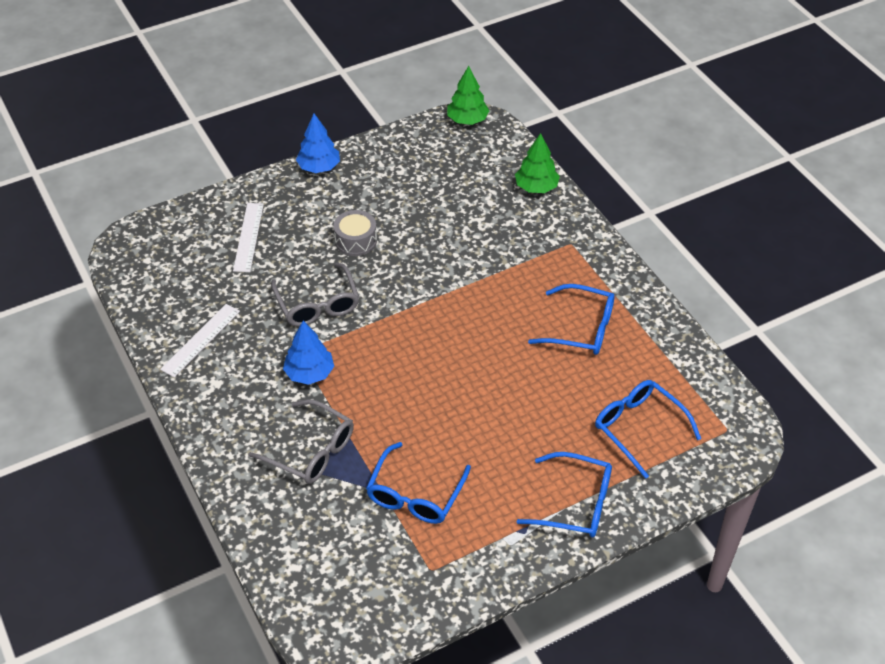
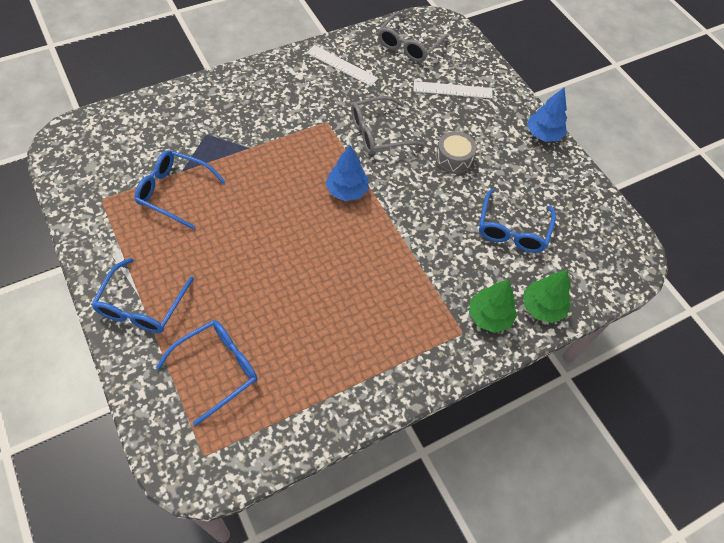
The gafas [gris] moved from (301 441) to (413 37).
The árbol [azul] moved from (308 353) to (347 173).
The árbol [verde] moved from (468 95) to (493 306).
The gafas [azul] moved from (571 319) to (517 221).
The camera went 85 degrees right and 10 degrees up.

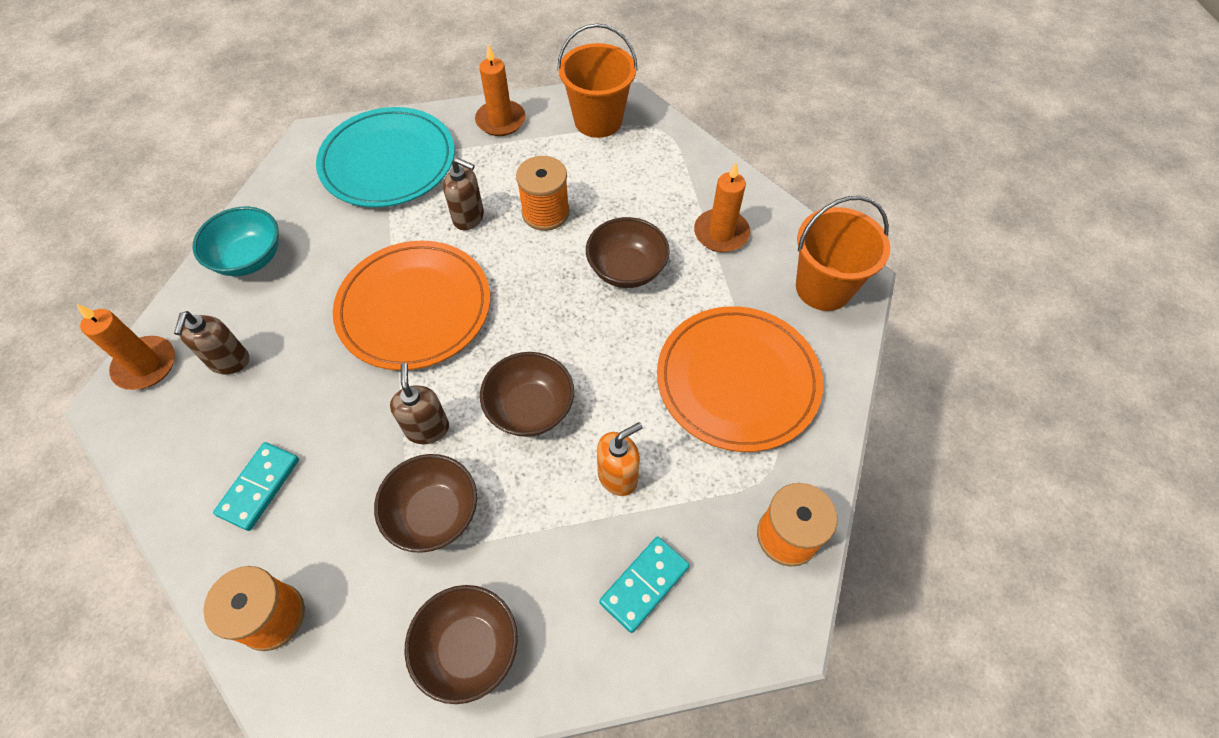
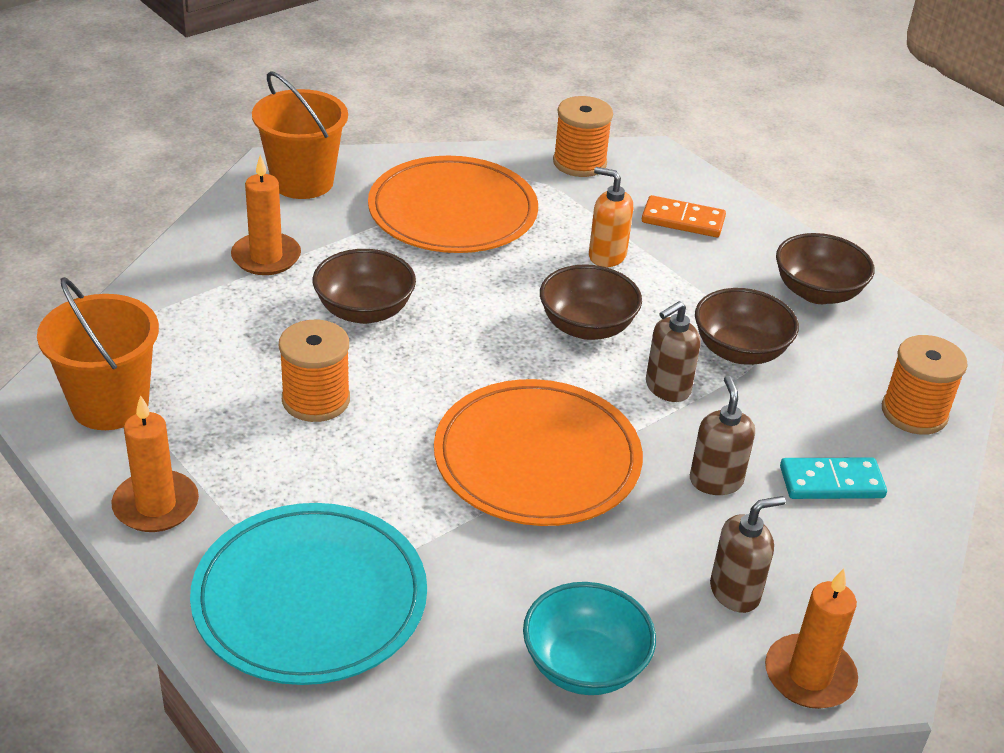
The dispensador de jabón [marrón] moved from (463 194) to (722 435).
The ficha de dominó [turquesa] at (644 585) became the ficha de dominó [naranja] at (684 216).
The camera went 120 degrees left and 20 degrees down.

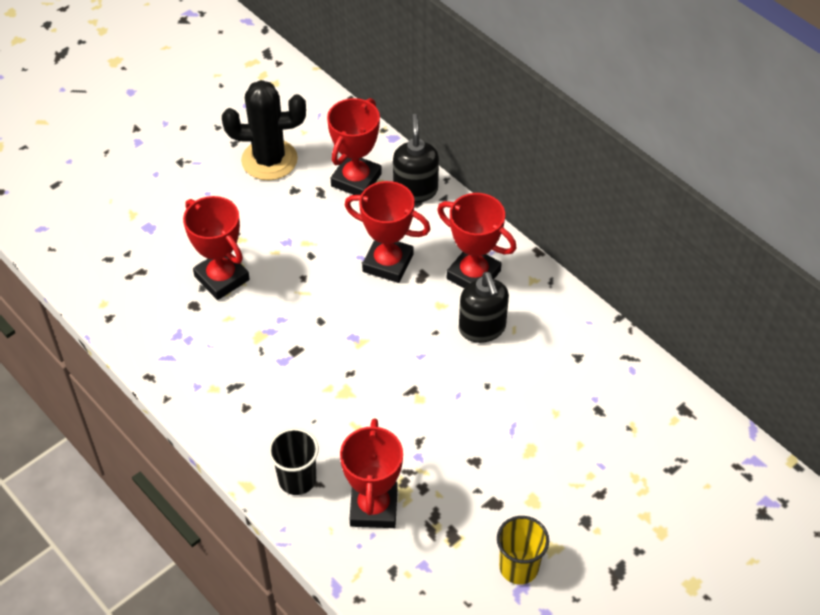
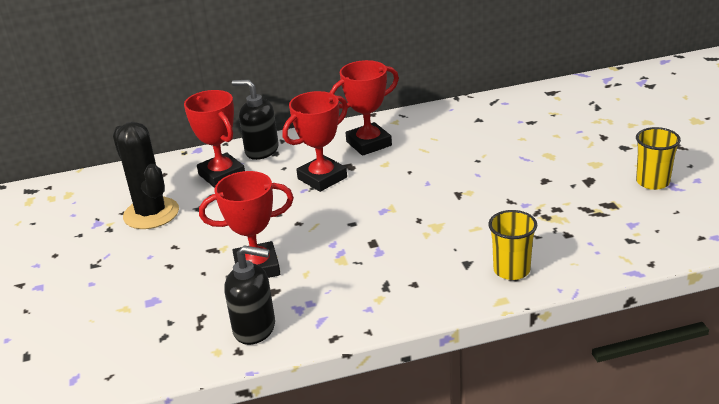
The cactus [negro] at (264 130) turned 60 degrees counterclockwise.
The vaso [negro] at (293 461) became the vaso [amarillo] at (512 245).
The trofeo [rojo] at (371 473) disappeared.
The dispensador de jabón [negro] moved from (484 307) to (249 295).
The camera went 60 degrees left and 20 degrees down.

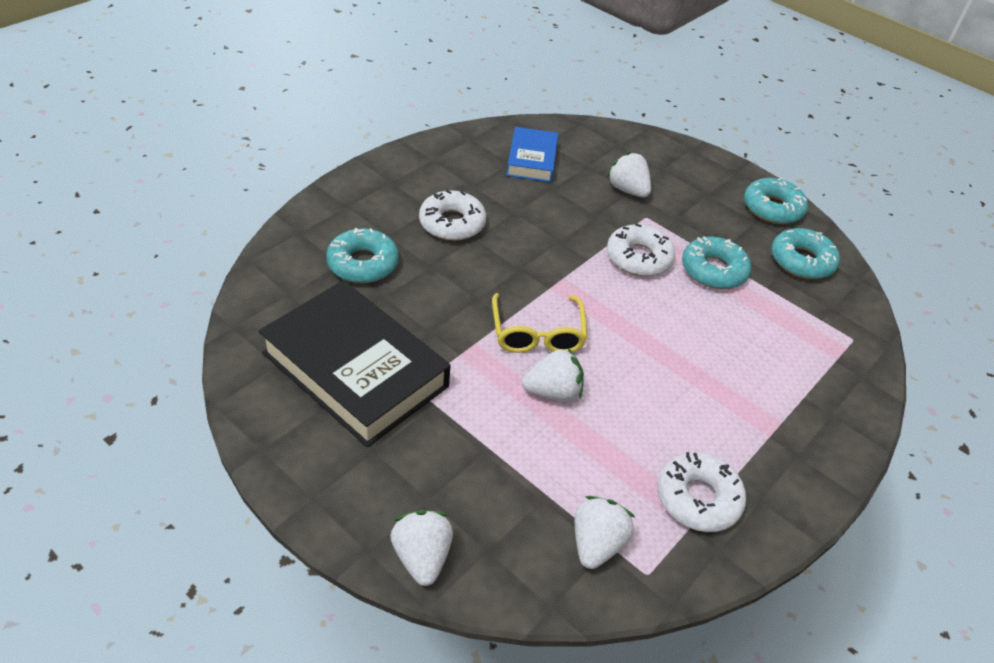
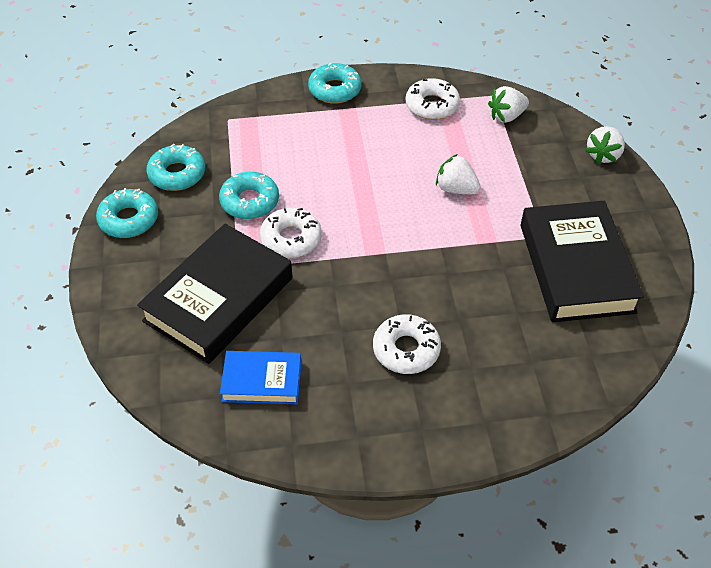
The rosquilla [turquesa] moved from (362 255) to (335 83).
The gafas [amarillo] at (539 323) disappeared.
The libro [azul] at (532 154) turned 45 degrees clockwise.
The fresa [blanco] at (629 174) was replaced by the libro [negro] at (215 294).
The camera went 135 degrees left and 5 degrees up.

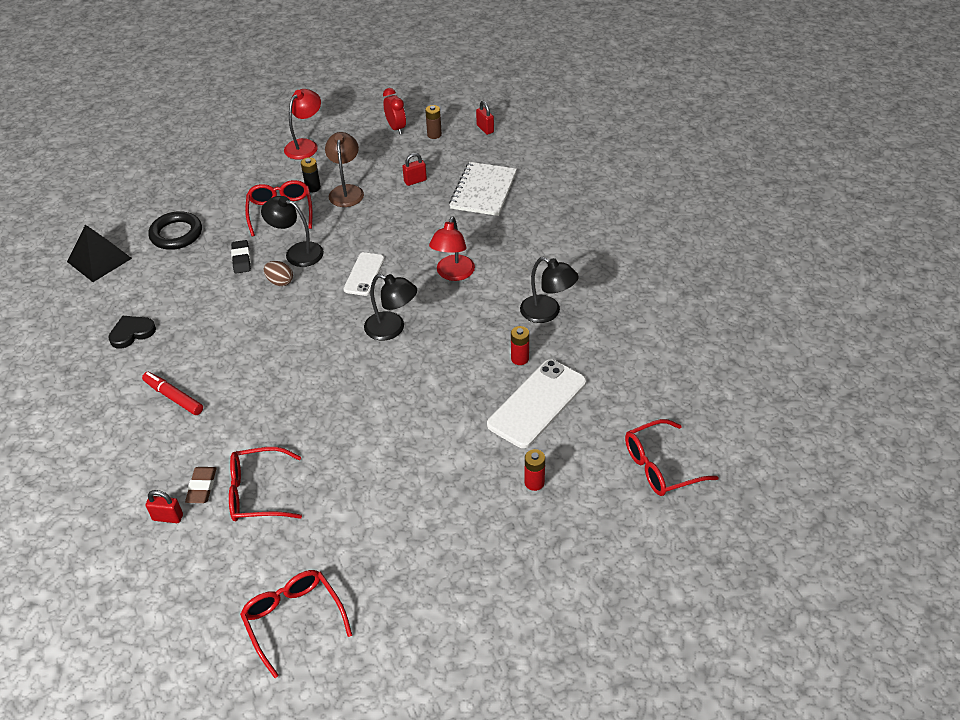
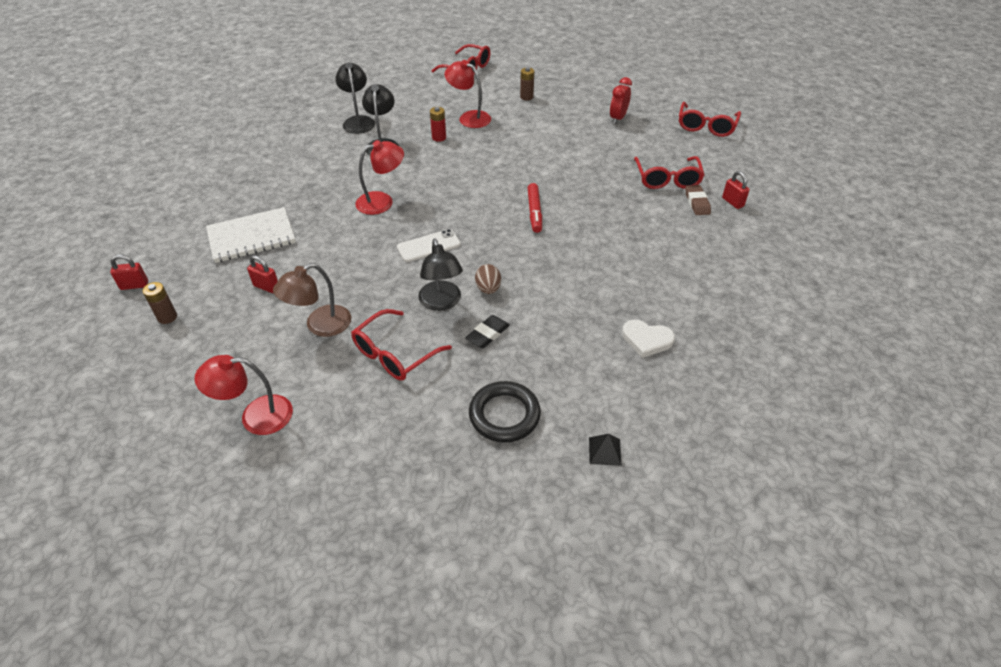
The pirámide [negro] at (99 253) changed to 0.49 times the size.
The corazón [negro] at (132 332) became the corazón [blanco] at (648 339).
The rotulador [rojo] moved from (172 393) to (535 208).
The goma de borrar [marrón] at (201 485) turned 60 degrees counterclockwise.
The gafas [rojo] at (265 484) turned 45 degrees clockwise.
The pila [negro] at (311 175) disappeared.
The lámpara [negro] moved from (390 307) to (355 98).
The despertador [rojo] moved from (394 111) to (621 100).
The candado [rojo] at (485 118) turned 60 degrees clockwise.
The móvil [blanco] at (536 403) was replaced by the lámpara [rojo] at (467 94).
The pila [rojo] at (535 470) became the pila [marrón] at (527 83).
The camera went 130 degrees left and 0 degrees up.

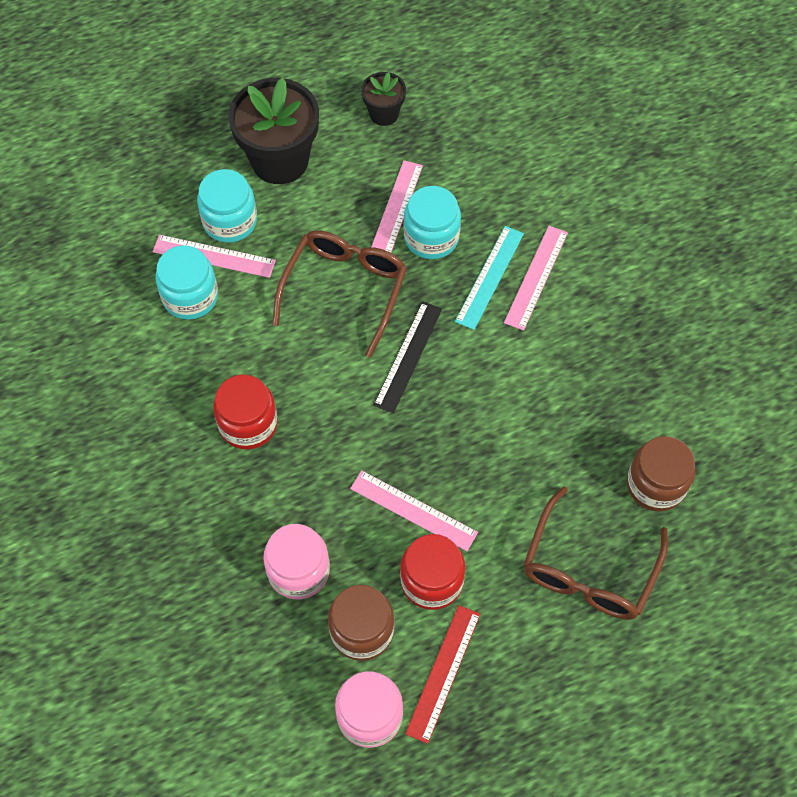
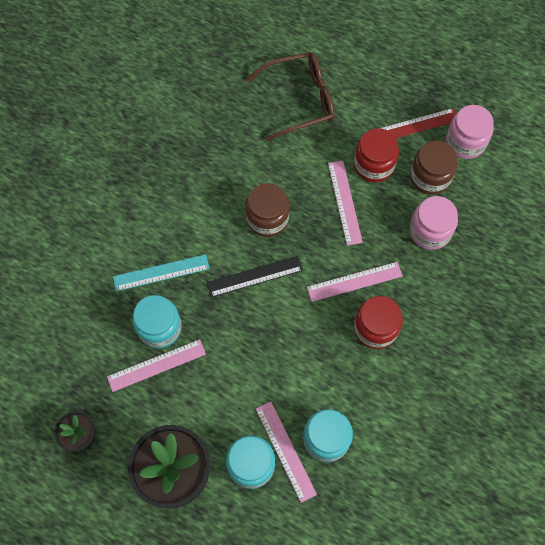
The gafas [marrón] at (339 293) disappeared.
The regla [rosa] moved from (536 278) to (355 282).
The tarro [marrón] moved from (661 474) to (267 210).
The camera went 130 degrees left and 5 degrees up.

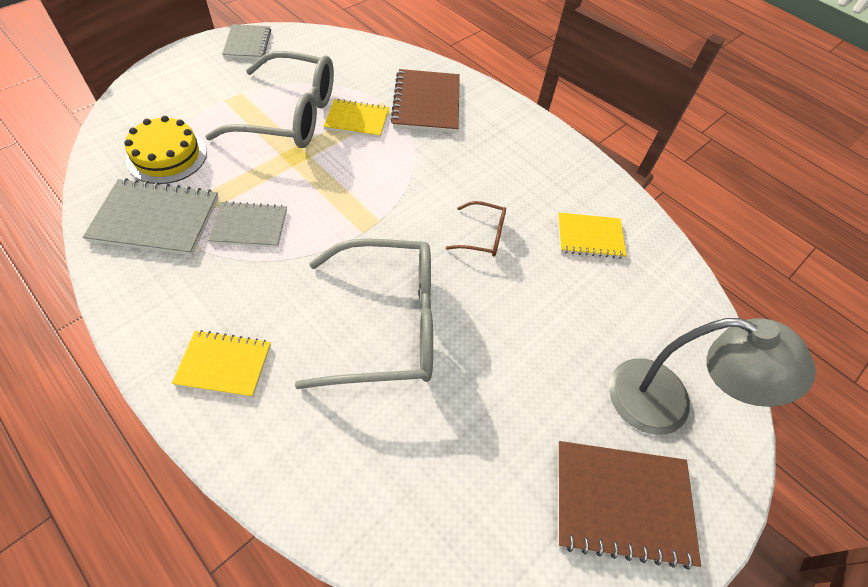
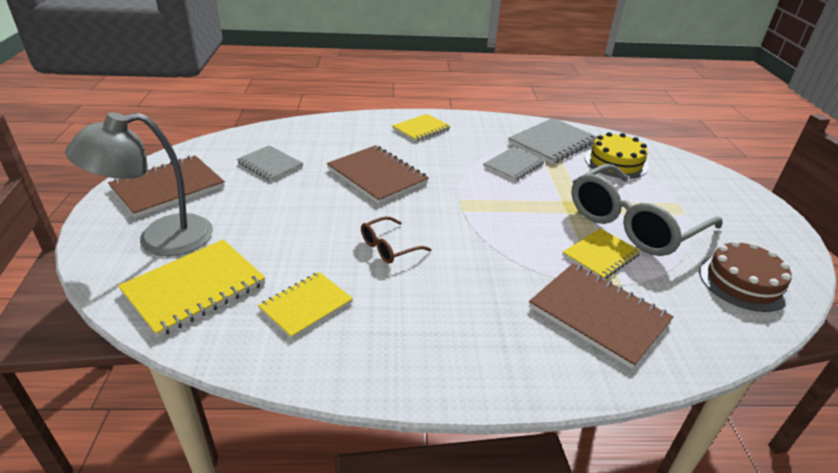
The cuaderno [gris] moved from (246 41) to (270 163).
The gafas [gris] at (364 313) was replaced by the cuaderno [marrón] at (378 174).
The cuaderno [amarillo] at (191 288) appeared.
The tarta [marrón] at (745 276) appeared.
The camera went 135 degrees right and 20 degrees down.

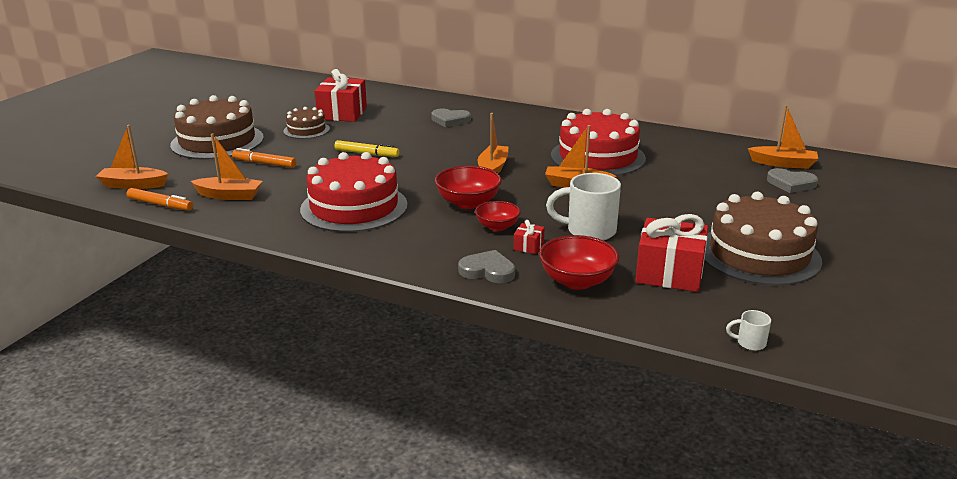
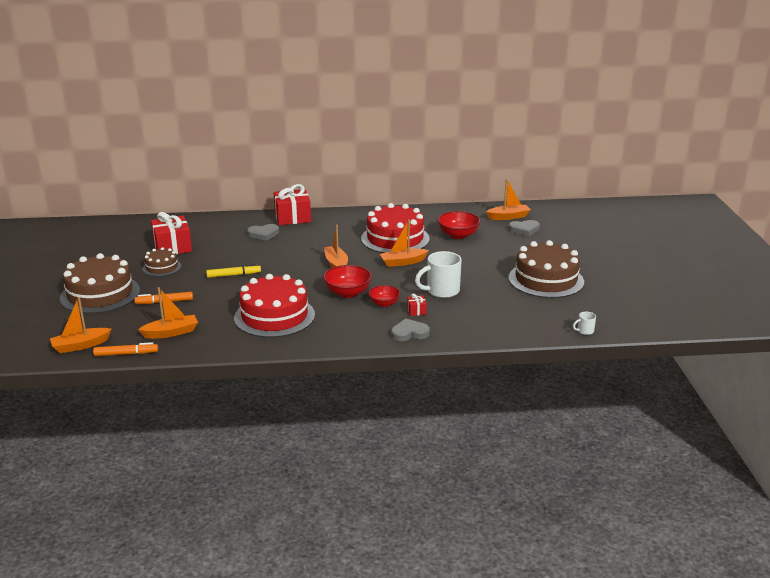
The cuenco [rojo] moved from (579 262) to (459 225).
The regalo [rojo] moved from (671 253) to (292 204).
The camera went 30 degrees left and 0 degrees up.

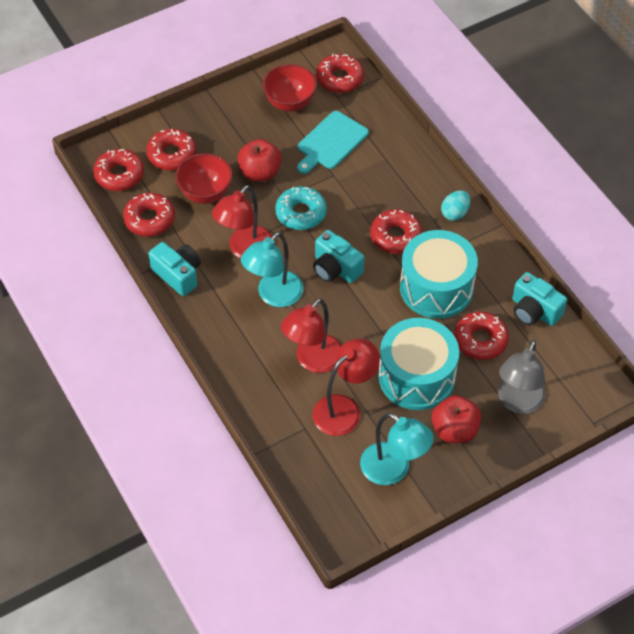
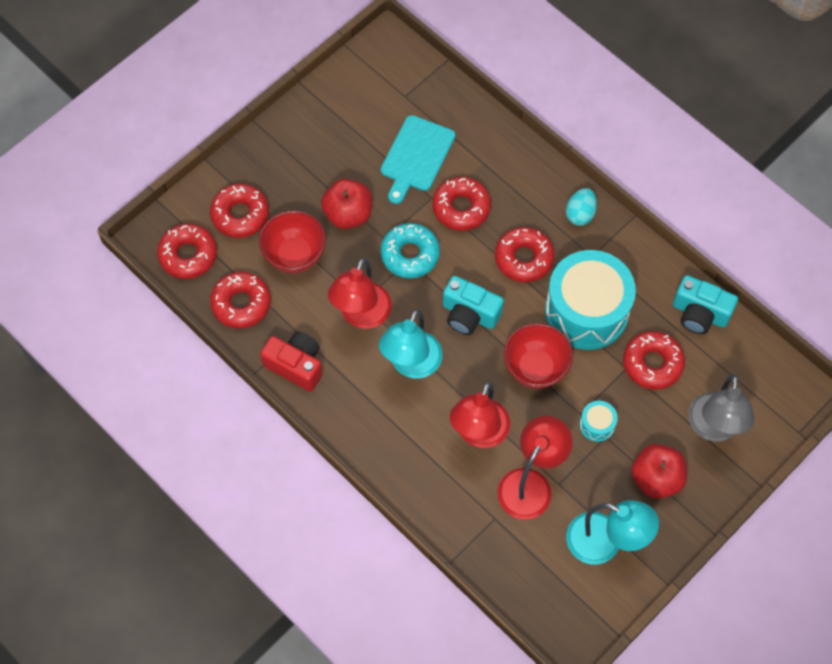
The cámara [turquesa] at (174 269) became the cámara [rojo] at (291 361).
The cuenco [rojo] moved from (290 88) to (538 355).
The rosquilla [rojo] moved from (340 73) to (461 204).
The tambor [turquesa] at (419 364) changed to 0.41 times the size.
The camera went 15 degrees left and 10 degrees up.

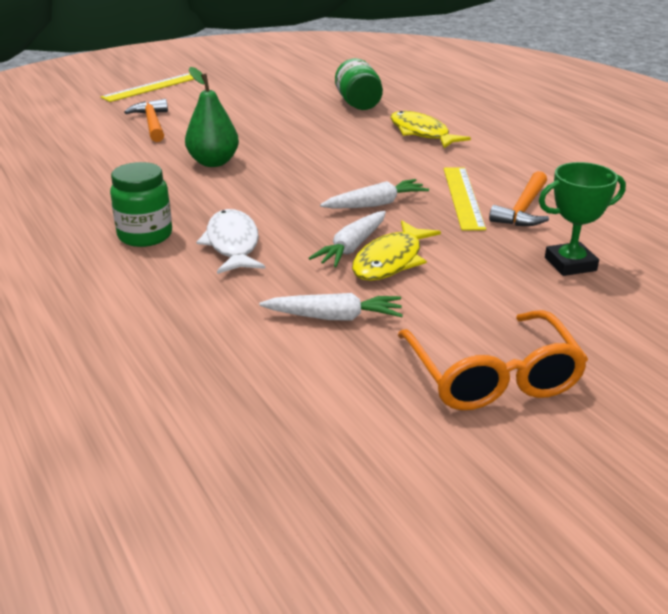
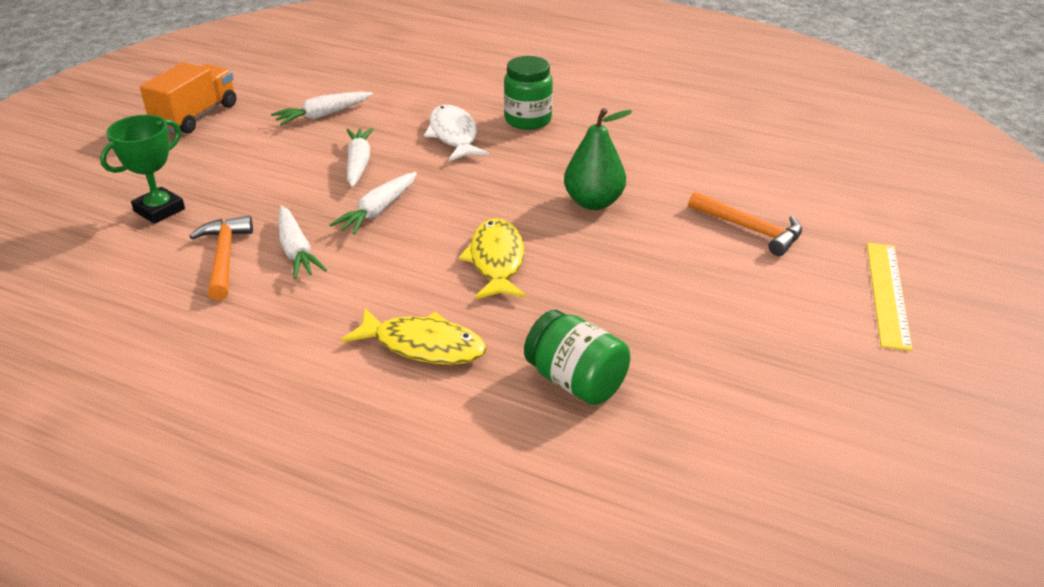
The pez [blanco] at (230 241) turned 150 degrees counterclockwise.
The pez [amarillo] moved from (396 251) to (492 258).
The gafas [naranja] at (493 360) was replaced by the camión [naranja] at (188 98).
The regla [amarillo] at (465 199) was replaced by the zanahoria [blanco] at (302 242).
The camera went 145 degrees right and 5 degrees up.

